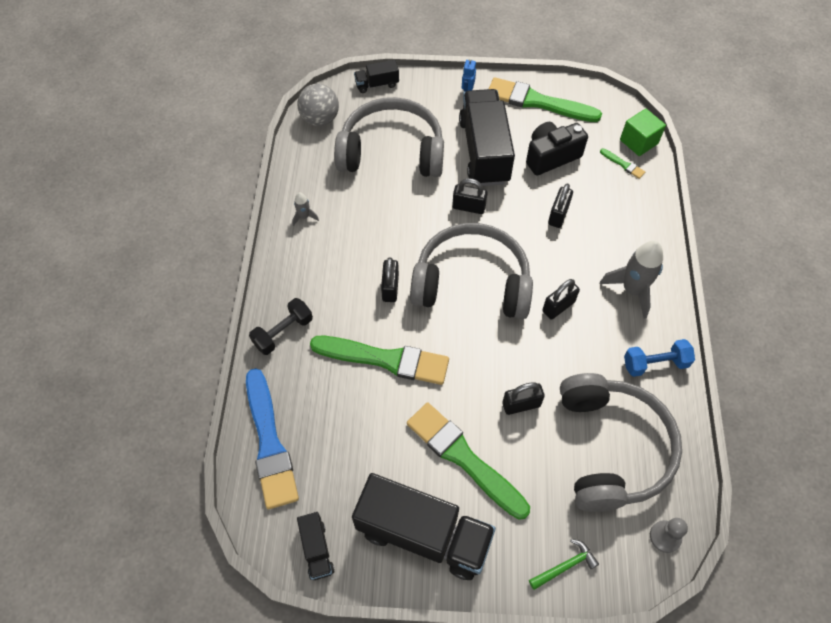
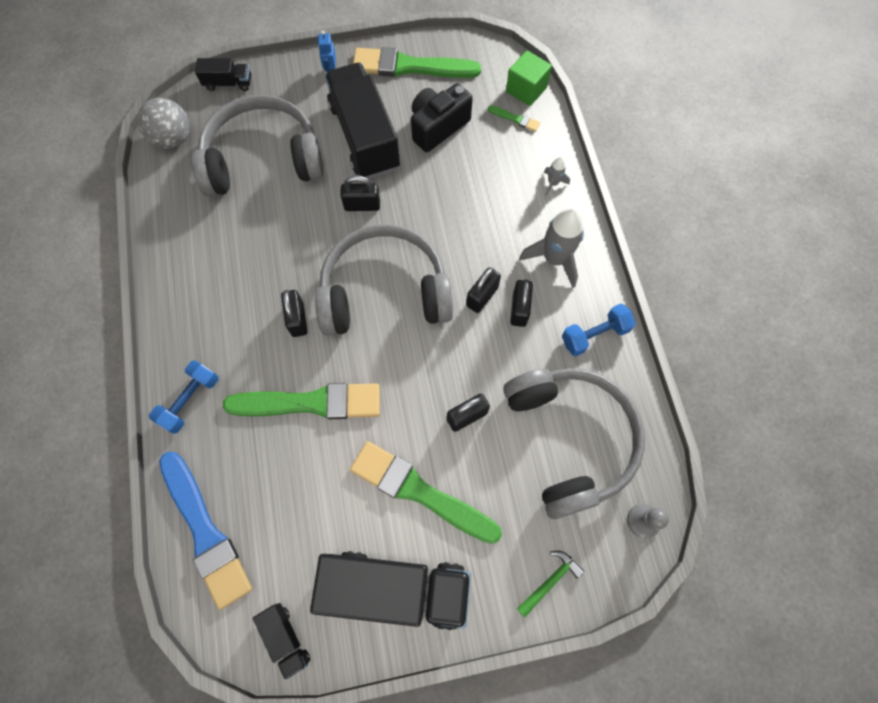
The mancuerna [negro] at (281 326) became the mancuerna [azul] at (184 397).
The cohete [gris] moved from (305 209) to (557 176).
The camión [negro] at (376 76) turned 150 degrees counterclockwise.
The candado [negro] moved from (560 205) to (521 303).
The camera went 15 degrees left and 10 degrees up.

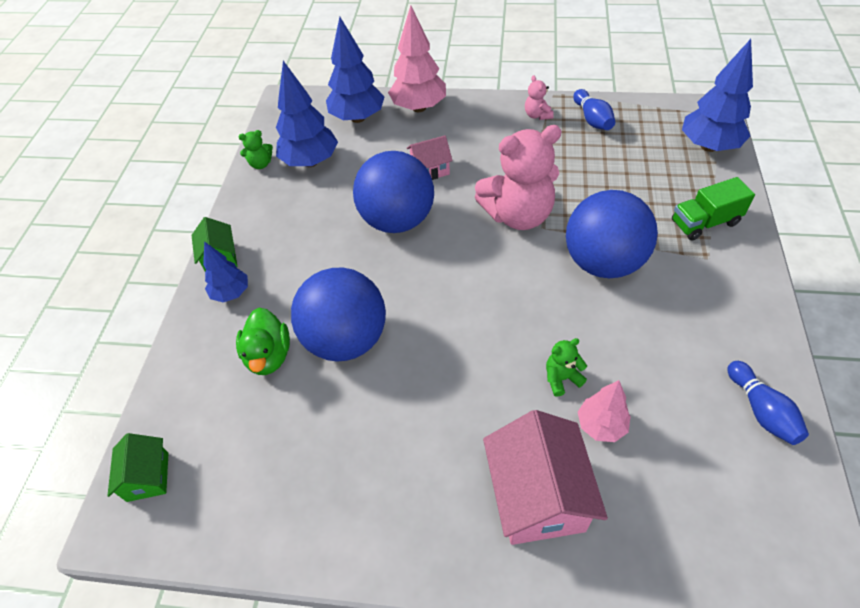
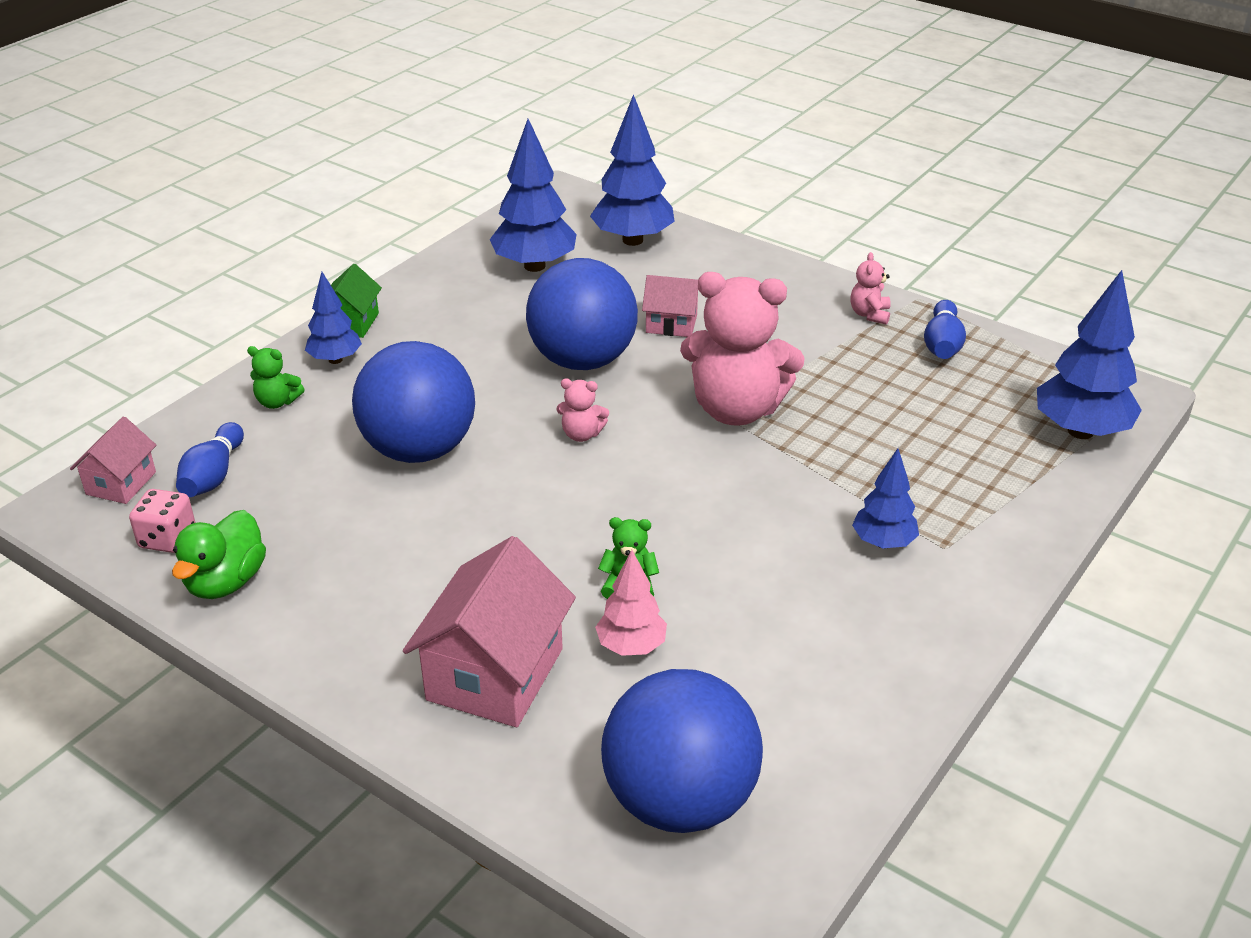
The casa [verde] at (138 467) became the casa [rosa] at (113 460).
The pato [verde] moved from (263 341) to (219 554).
The osito [verde] moved from (255 149) to (275 377).
The árbol [rosa] at (417 58) disappeared.
The pelota [azul] moved from (612 234) to (682 751).
The camión [verde] at (713 209) disappeared.
The bolo [azul] moved from (768 403) to (210 459).
The dado [rosa] at (162 521) appeared.
The osito [rosa] at (582 410) appeared.
The árbol [azul] at (885 498) appeared.
The camera went 25 degrees right and 15 degrees down.

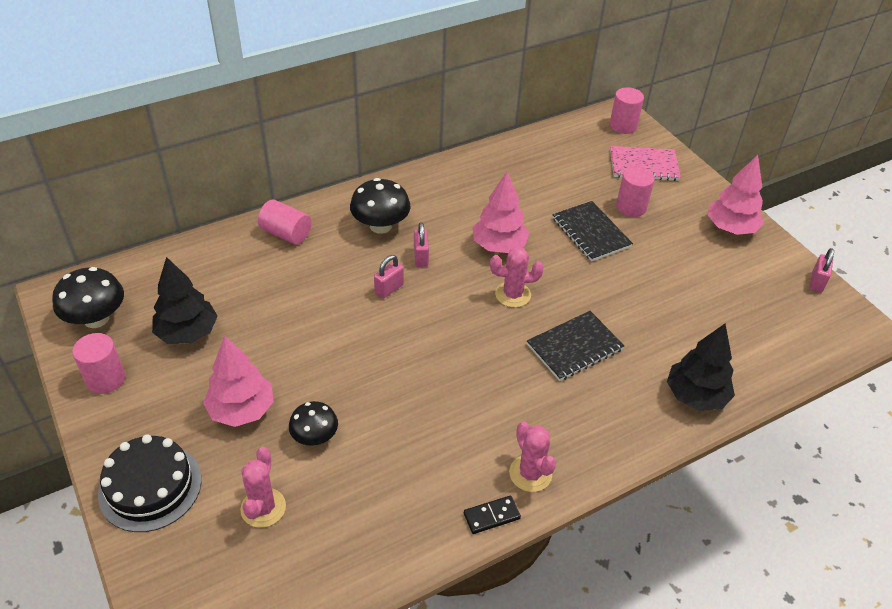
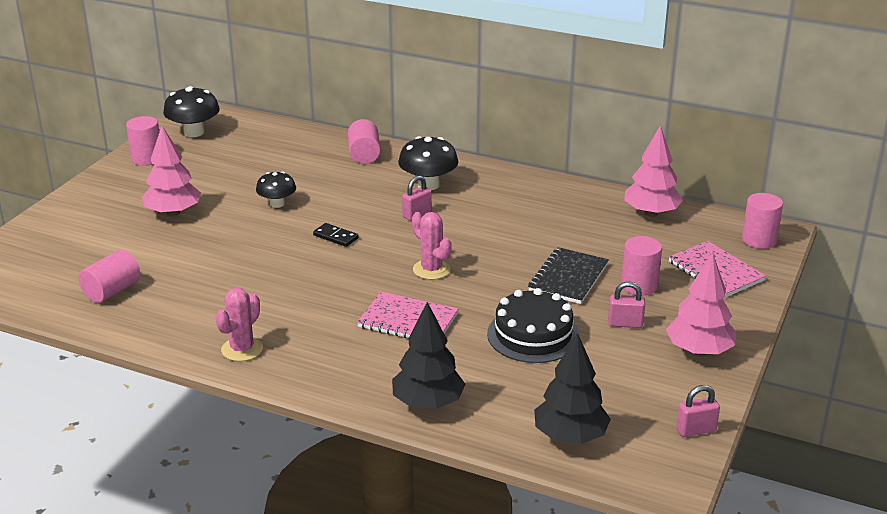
The tarta [negro] moved from (150 483) to (533 325).
The árbol [negro] moved from (185 300) to (572 388).
The cactus [rosa] at (263 487) disappeared.
The seta [negro] moved from (313 423) to (276 189).
The candado [rosa] moved from (389 277) to (626 305).
The ficha de dominó [negro] moved from (492 515) to (336 235).
The árbol [rosa] moved from (500 212) to (653 171).
The cuaderno [negro] at (575 346) became the cuaderno [rosa] at (407 315).
The cilindro [rosa] at (109 276) appeared.
The camera went 55 degrees right and 15 degrees down.

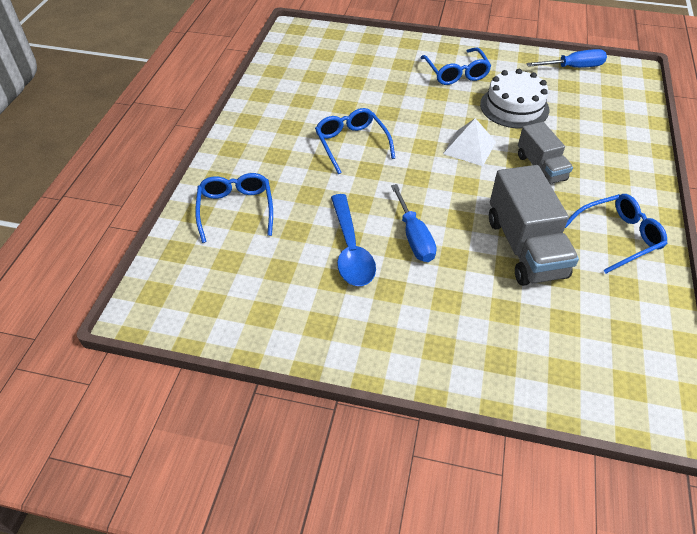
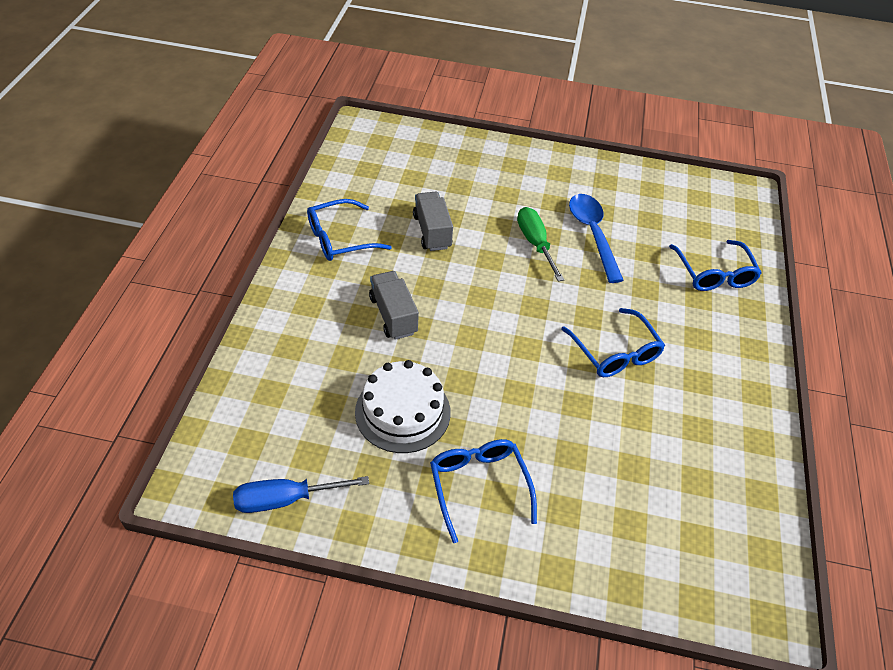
The destornillador [azul] at (414 223) became the destornillador [verde] at (540 244).
The pirámide [blanco] at (469 142) disappeared.
The camión [gris] at (534 225) changed to 0.62 times the size.
The camera went 175 degrees right and 0 degrees up.

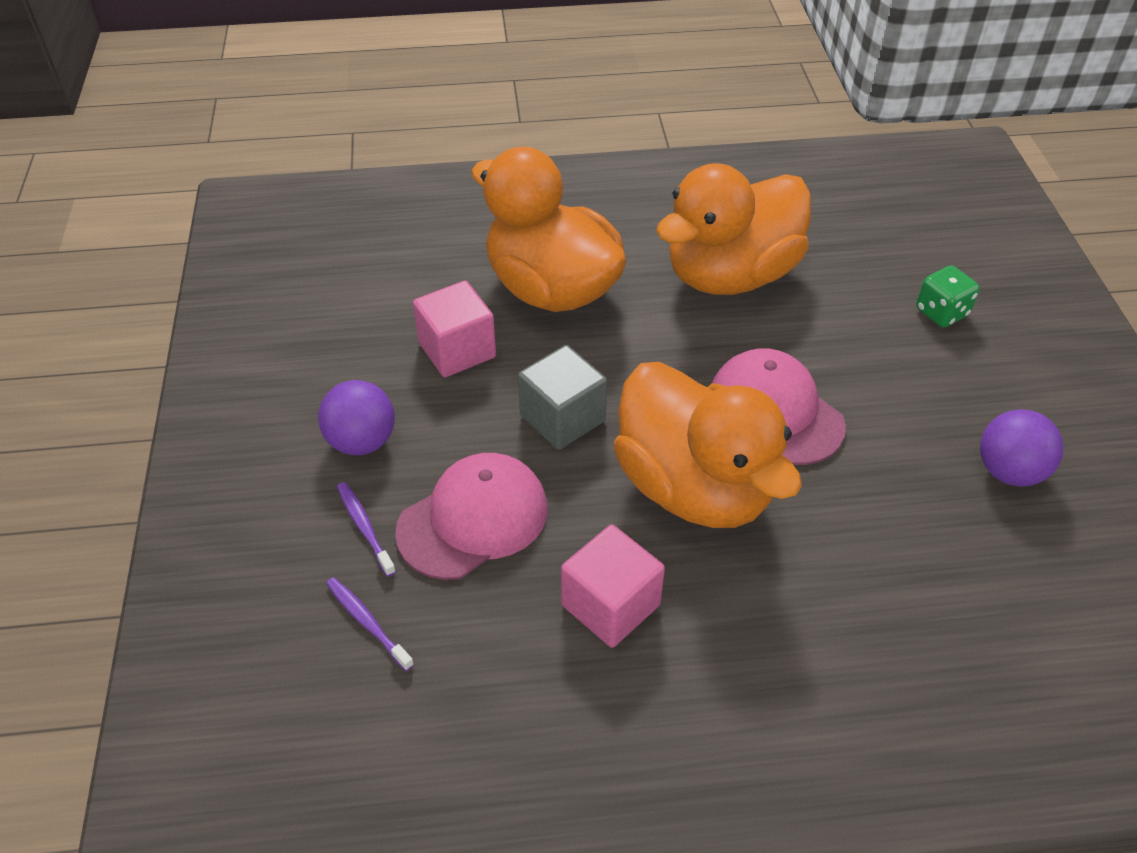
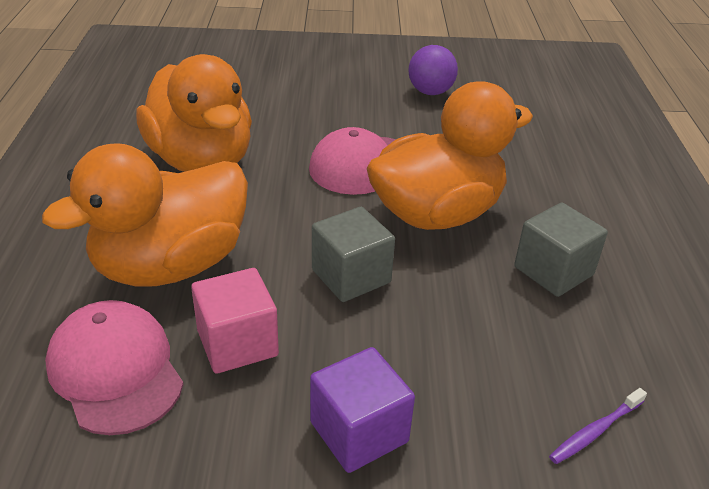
The pelota [morado] at (356 417) was replaced by the cubo [morado] at (362 410).
The cepillo de dientes [morado] at (366 529) disappeared.
The gorra [rosa] moved from (471 516) to (114 367).
The cubo [rosa] at (613 586) became the cubo [gris] at (561 250).
The dado [verde] at (948 296) disappeared.
The camera went 85 degrees left and 10 degrees down.

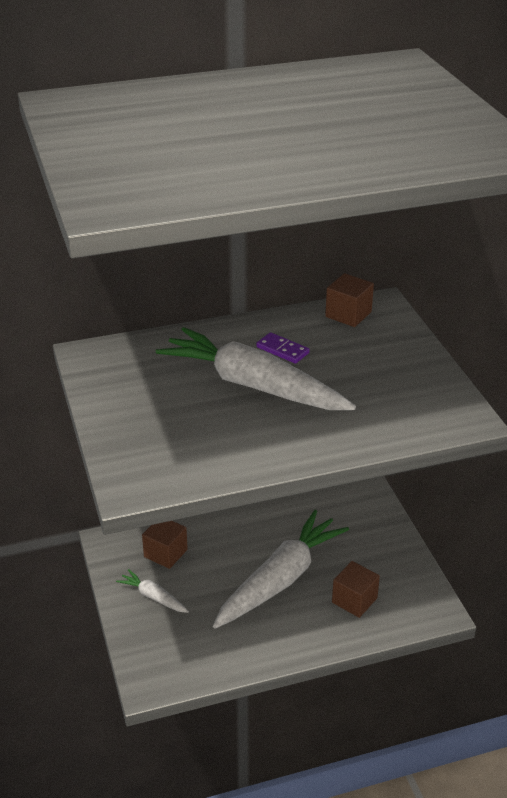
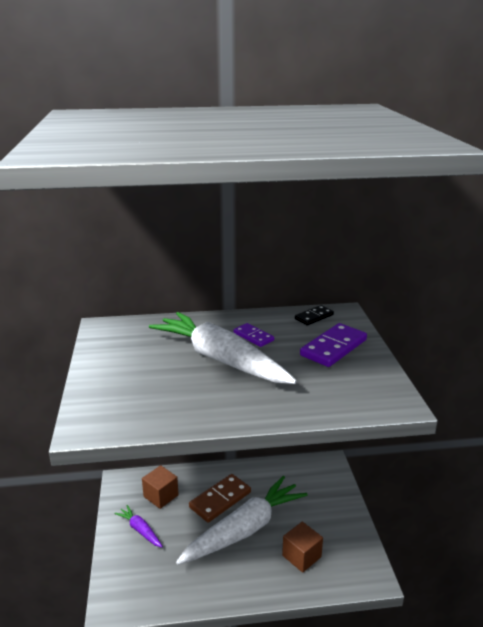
The zanahoria [blanco] at (152 591) became the zanahoria [morado] at (138 526).
The cubo [marrón] at (349 300) was replaced by the ficha de dominó [negro] at (314 315).
The ficha de dominó [marrón] at (220 498) appeared.
The ficha de dominó [morado] at (333 345) appeared.
The camera went 10 degrees right and 10 degrees down.

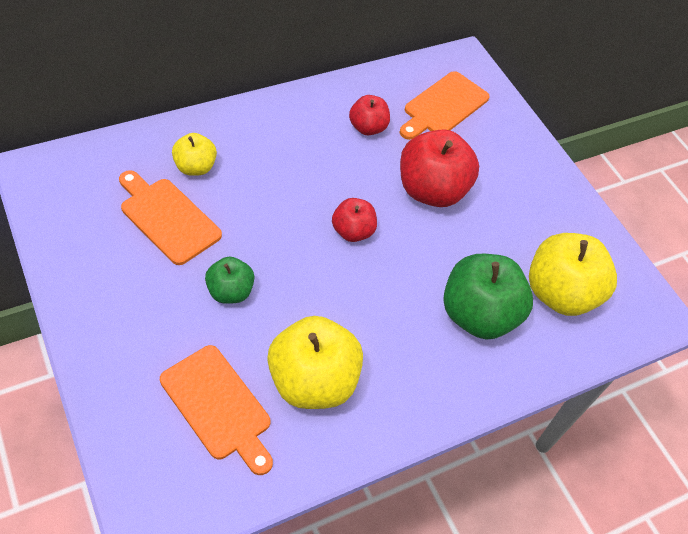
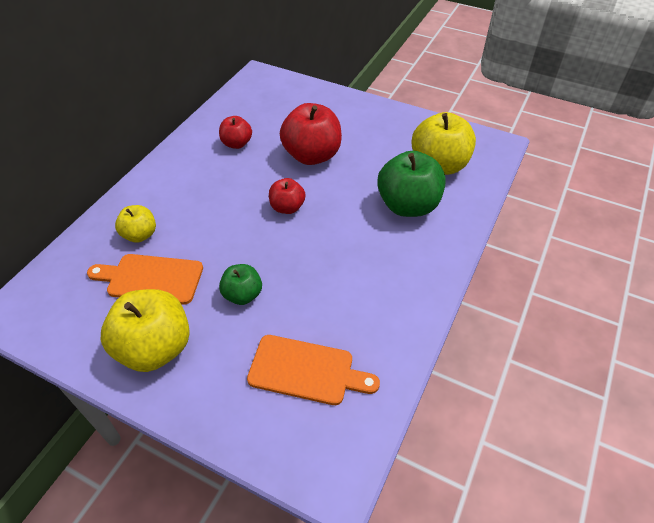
The manzana [amarillo] moved from (315 362) to (145 330).
The tabla de cortar [naranja] at (444 105) disappeared.
The camera went 30 degrees left and 5 degrees down.

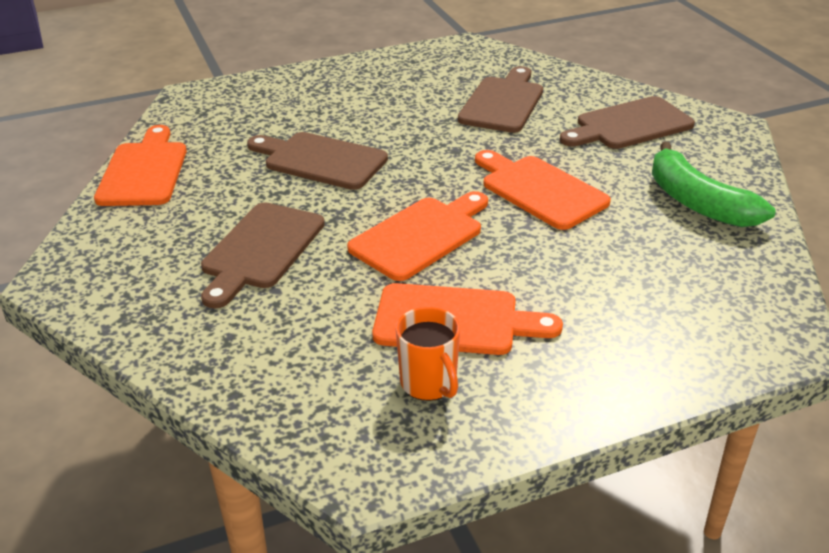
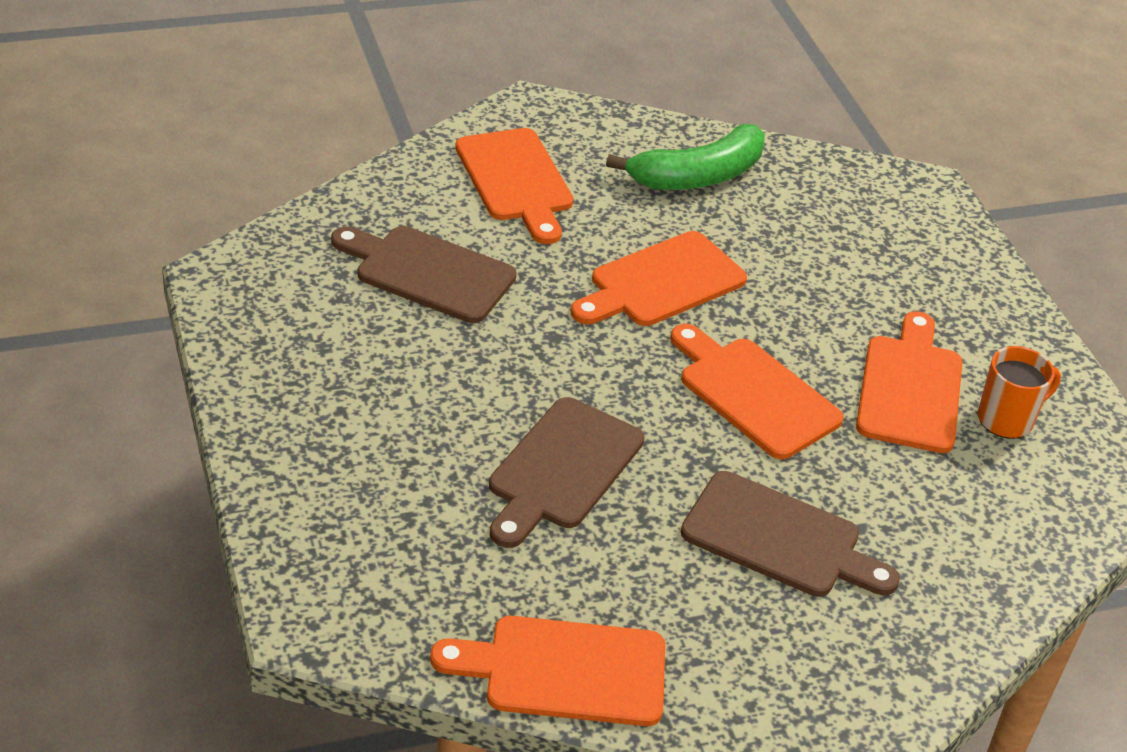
The tabla de cortar [marrón] at (627 122) became the tabla de cortar [naranja] at (514 186).
The camera went 90 degrees left and 5 degrees up.

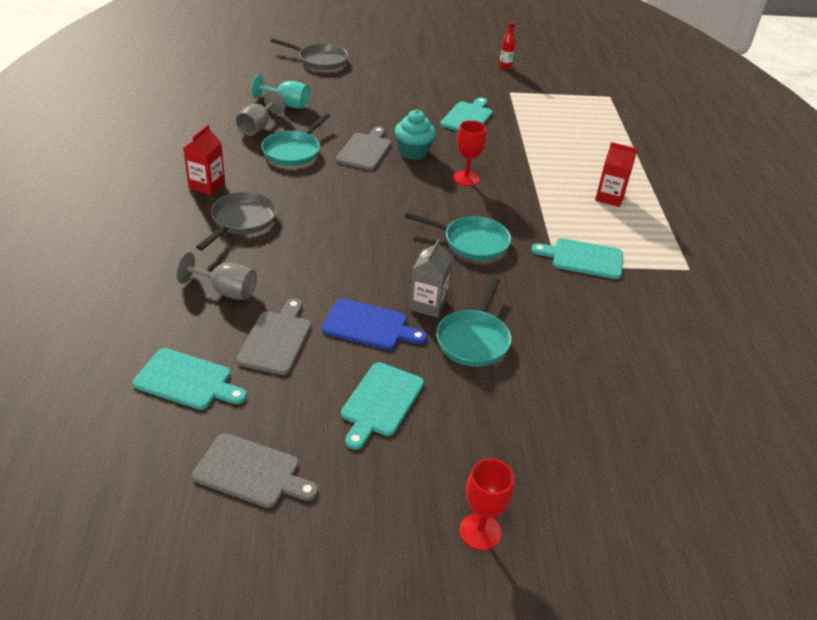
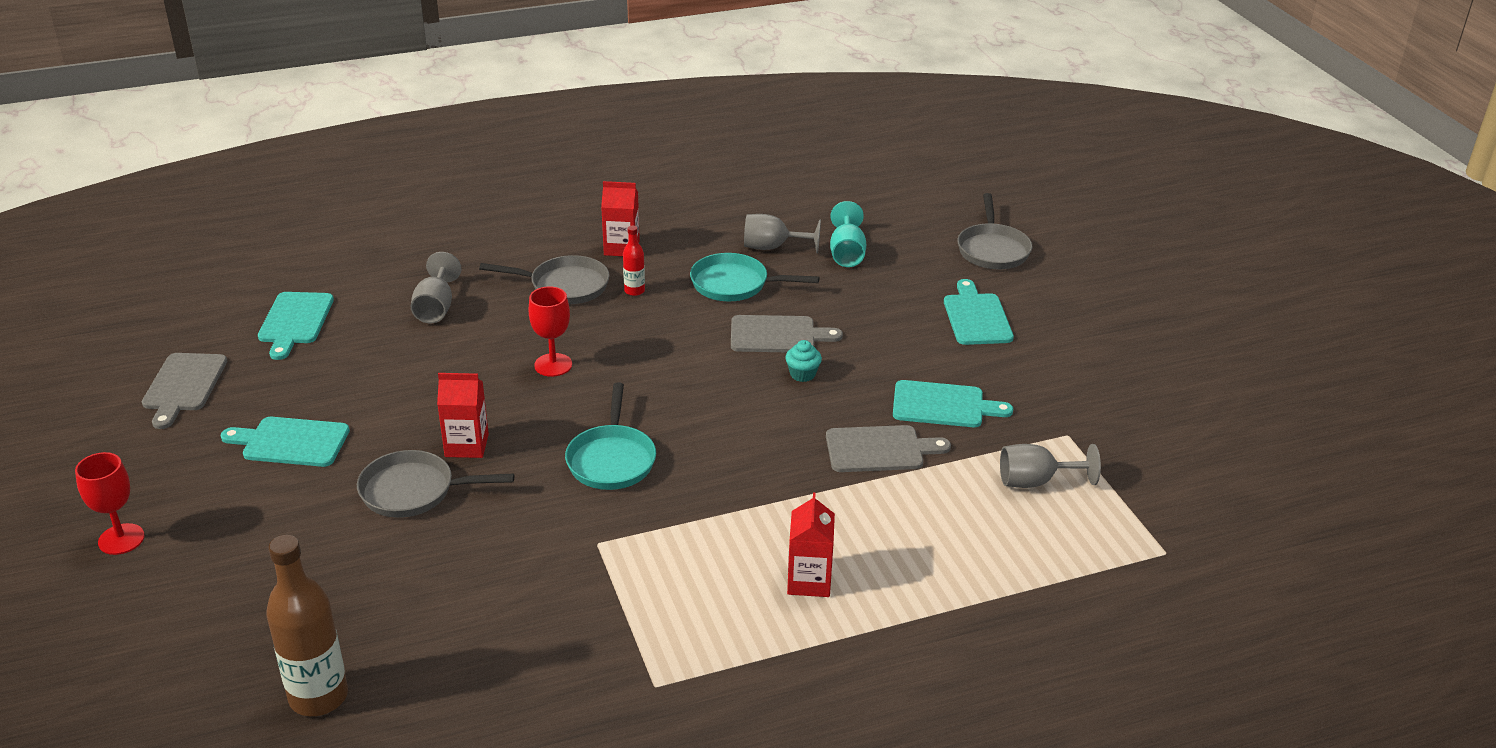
The tabla de cortar [gris] moved from (273 336) to (888 448).
The tabla de cortar [azul] at (374 324) disappeared.
The magdalena [turquesa] at (415 135) changed to 0.60 times the size.
The cartón de leche [gris] at (430 278) became the cartón de leche [rojo] at (463 415).
The sartén [turquesa] at (473 322) became the sartén [gris] at (436 484).
The copa [rojo] moved from (469 153) to (550 331).
The botella [rojo] moved from (507 45) to (634 261).
The tabla de cortar [turquesa] moved from (577 258) to (979 312).
The botella [marrón] at (307 625) appeared.
The copa [gris] at (1050 466) appeared.
The camera went 75 degrees right and 5 degrees down.

